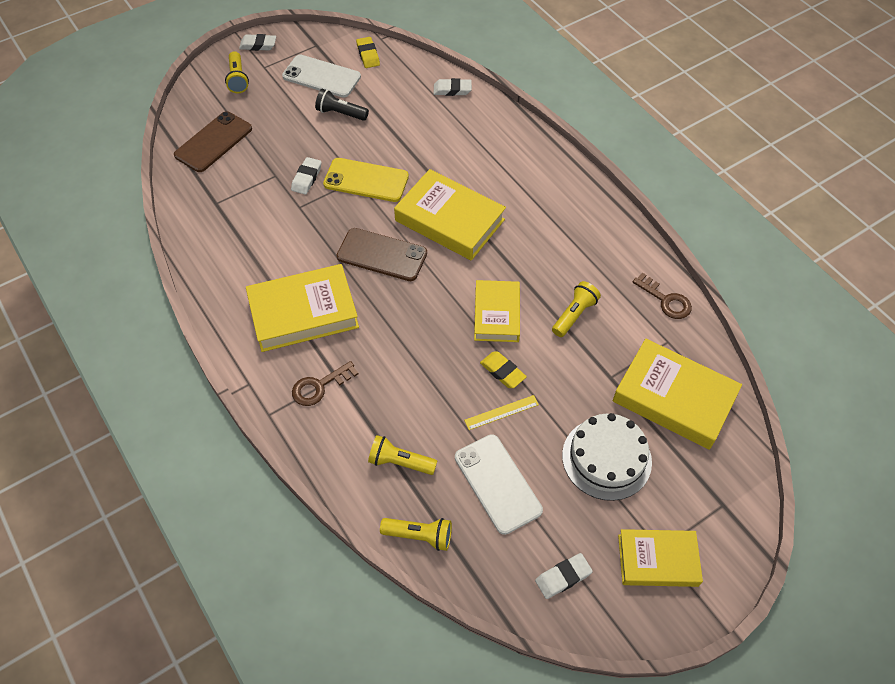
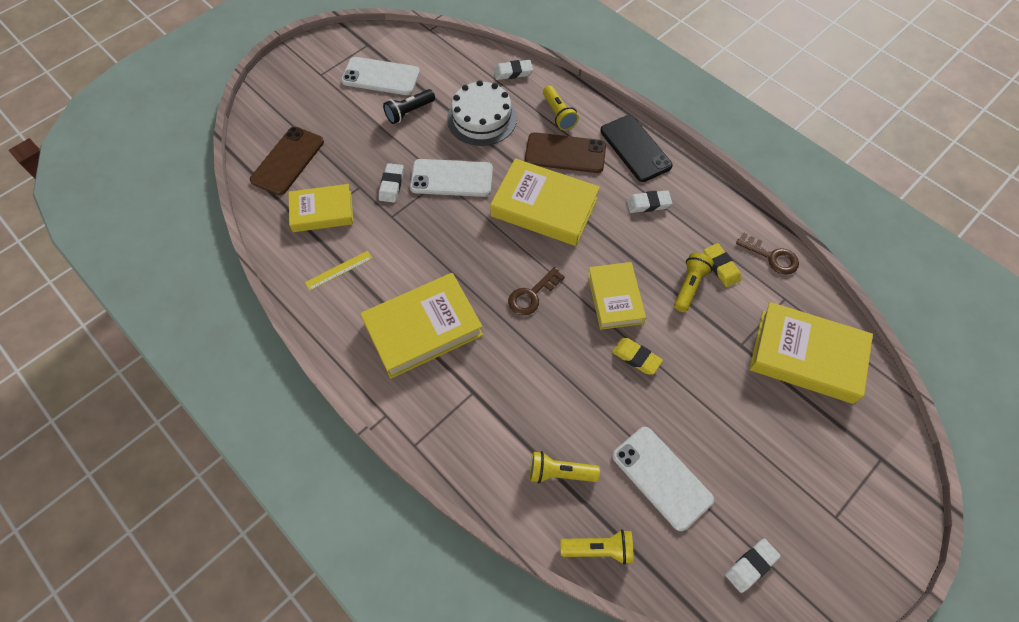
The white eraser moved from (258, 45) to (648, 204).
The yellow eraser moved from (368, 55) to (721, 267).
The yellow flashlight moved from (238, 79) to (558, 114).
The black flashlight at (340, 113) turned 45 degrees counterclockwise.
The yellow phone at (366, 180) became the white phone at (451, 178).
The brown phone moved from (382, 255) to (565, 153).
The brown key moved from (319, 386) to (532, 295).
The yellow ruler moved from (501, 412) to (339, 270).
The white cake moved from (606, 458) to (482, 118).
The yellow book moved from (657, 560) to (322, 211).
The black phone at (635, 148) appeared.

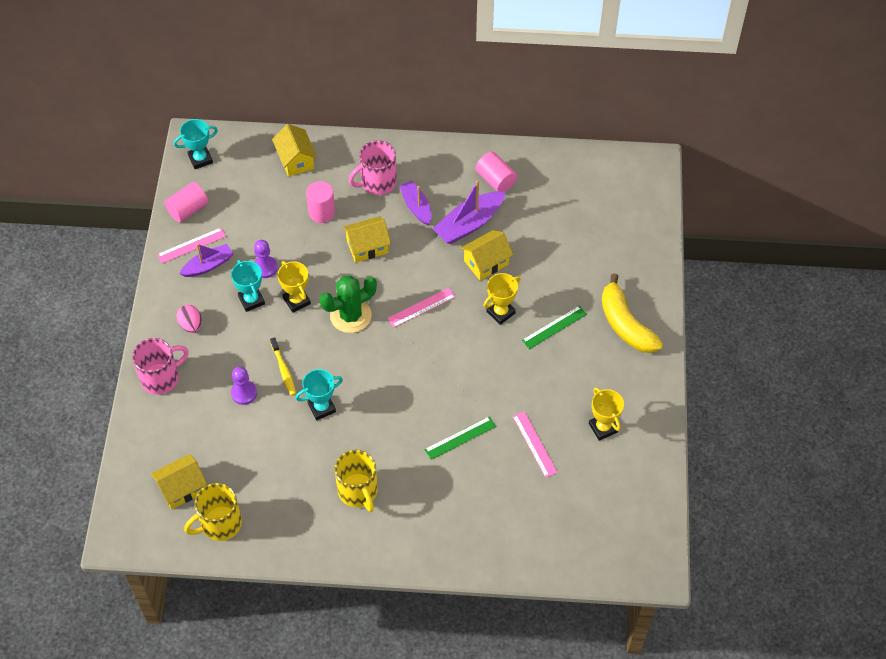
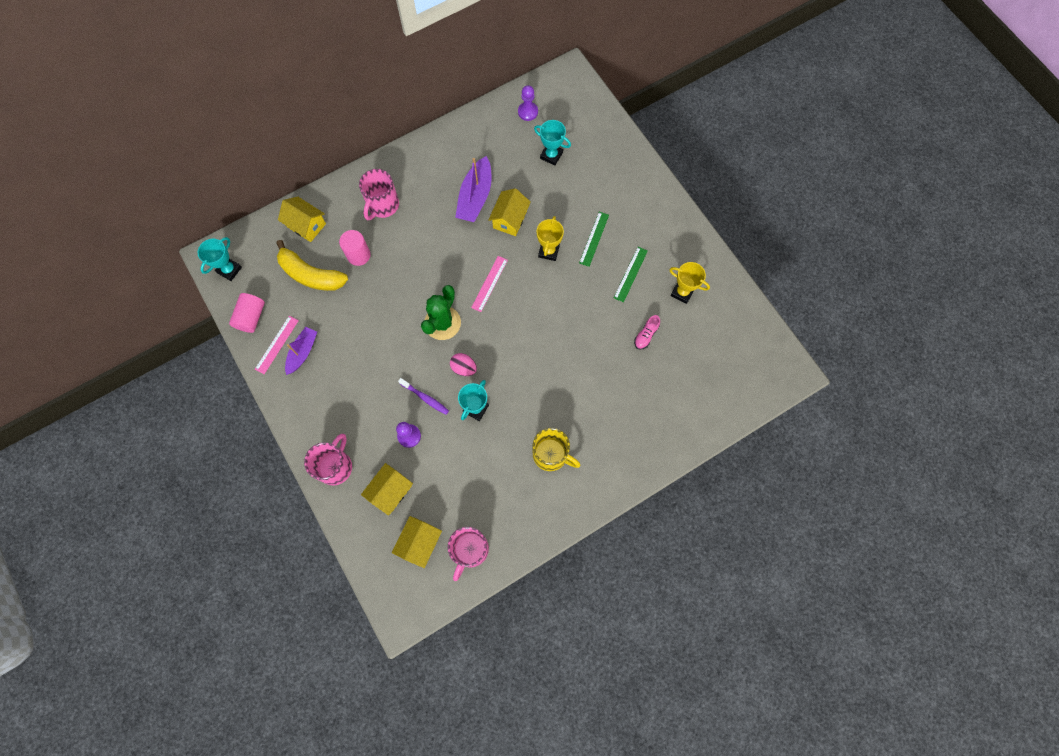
The pink cylinder at (495, 180) disappeared.
The purple boat at (416, 207) disappeared.
The yellow house moved from (367, 247) to (390, 491).
The purple pawn moved from (265, 267) to (528, 112).
The turquoise trophy moved from (251, 300) to (551, 155).
The yellow trophy at (296, 301) disappeared.
The yellow banana moved from (625, 324) to (311, 275).
The pink egg moved from (191, 325) to (464, 368).
The yellow toothbrush at (283, 370) became the purple toothbrush at (425, 398).
The pink ruler at (534, 444) was replaced by the pink shoe at (646, 335).
The green ruler moved from (460, 438) to (630, 274).
The yellow mug at (220, 524) became the pink mug at (470, 550).

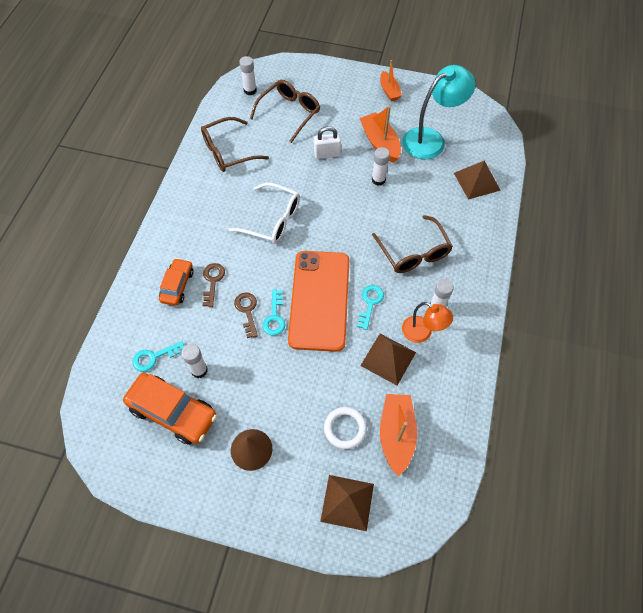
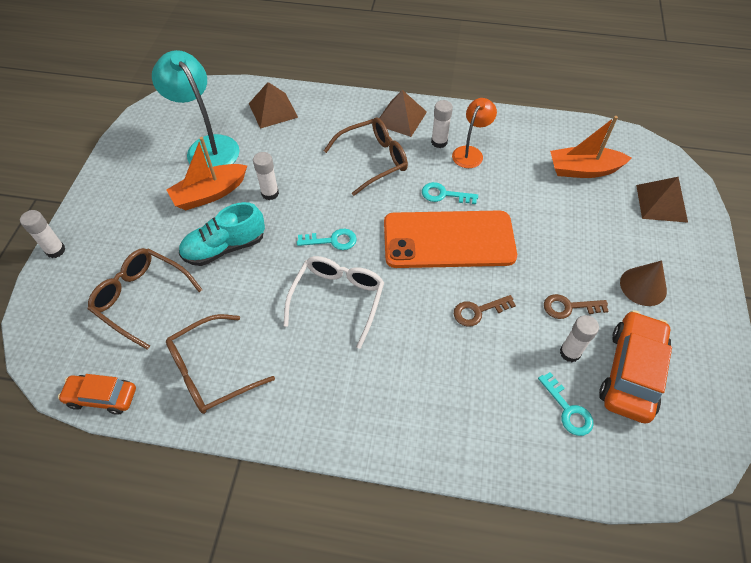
The white glue stick moved from (250, 90) to (55, 250).
The orange boat at (389, 91) disappeared.
The brown glasses at (228, 151) turned 90 degrees clockwise.
The white padlock at (327, 154) was replaced by the turquoise shoe at (224, 247).
The orange car moved from (177, 285) to (102, 397).
The brown key moved from (213, 281) to (569, 307).
The turquoise key moved from (274, 317) to (332, 240).
The brown pyramid moved from (388, 359) to (401, 118).
The white ring at (345, 428) disappeared.

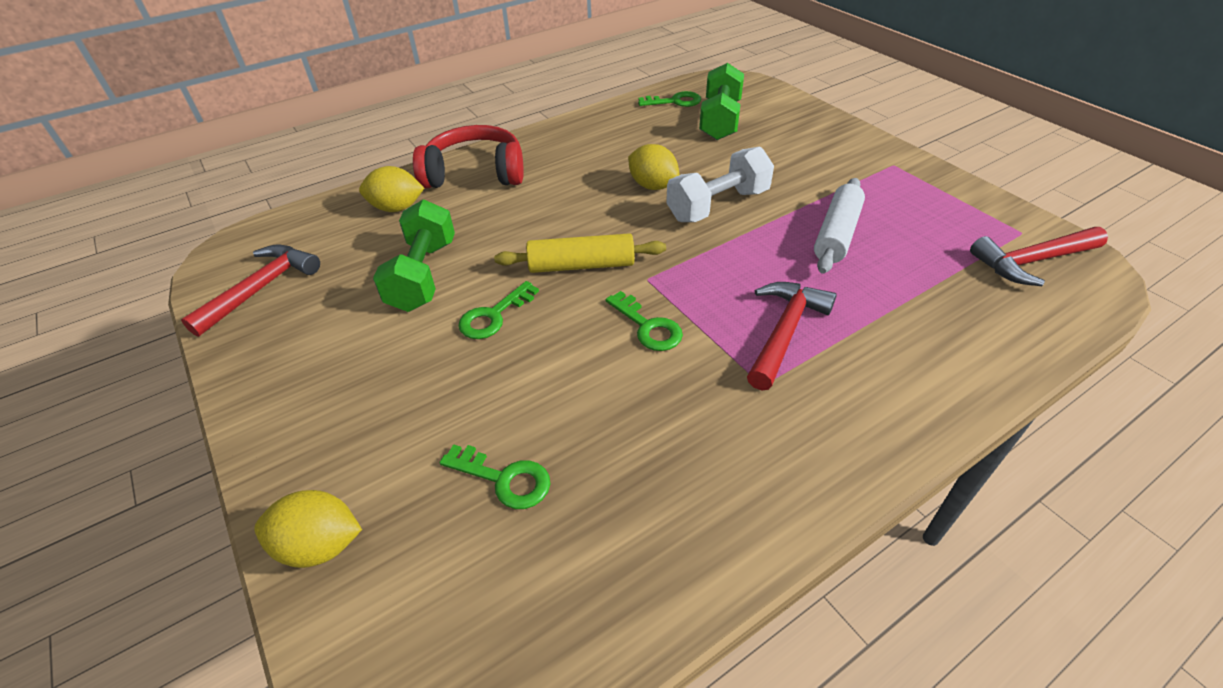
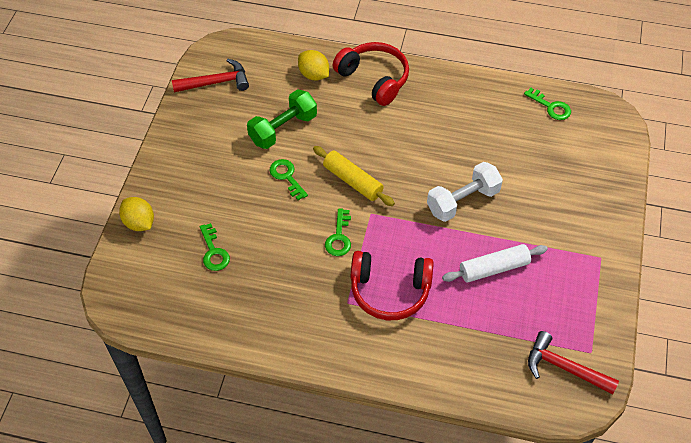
The green dumbbell at (720, 120) disappeared.
The yellow lemon at (652, 186) disappeared.
The white dumbbell at (718, 205) turned 45 degrees counterclockwise.
The green key at (493, 316) turned 60 degrees clockwise.
The red hammer at (784, 332) was replaced by the red headphones at (390, 291).

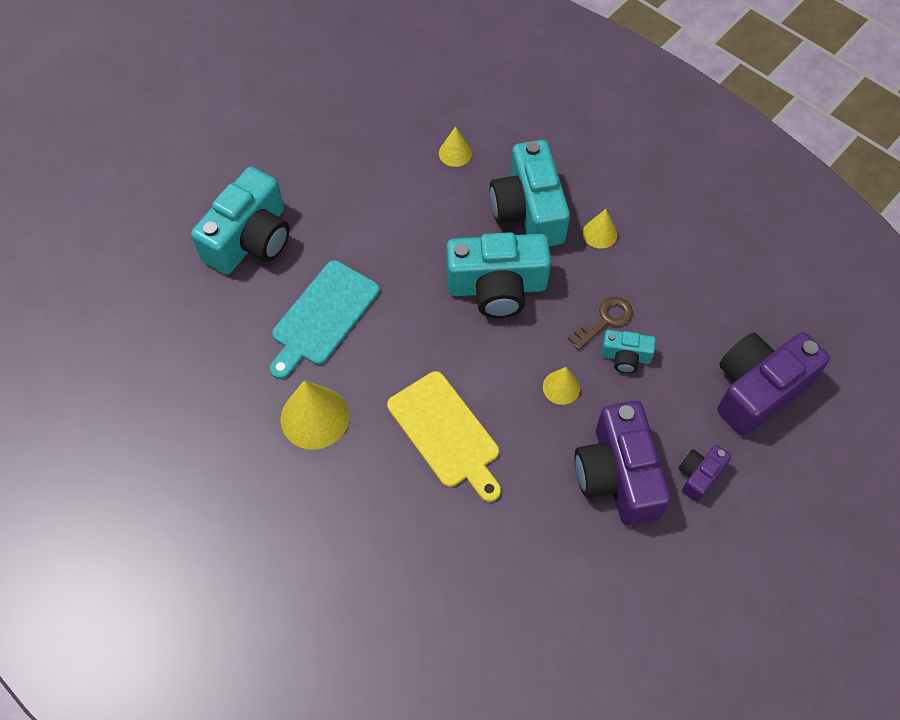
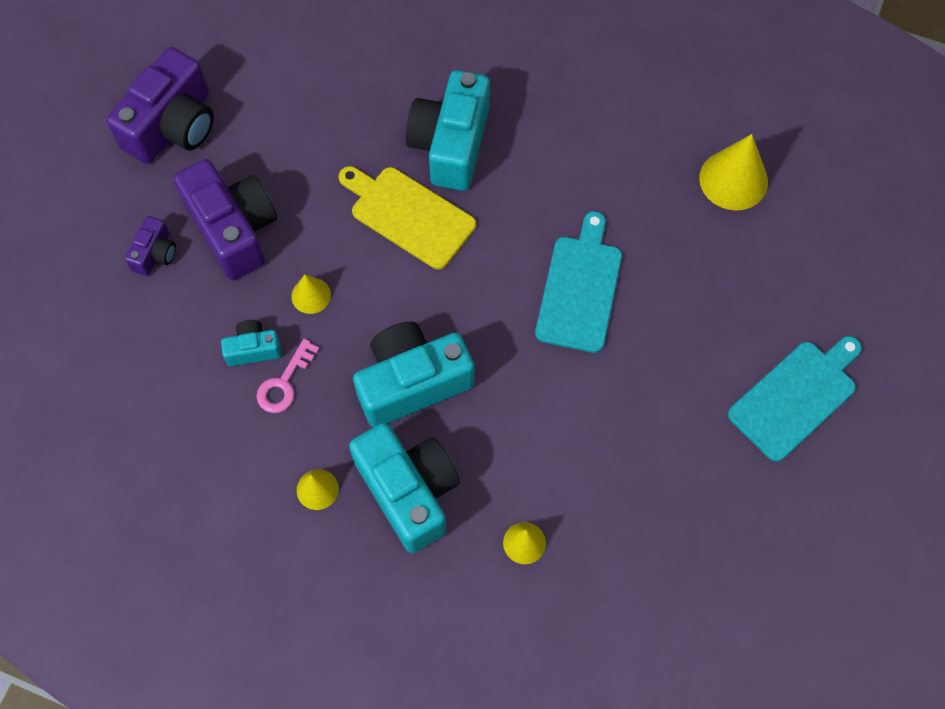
The turquoise camera moved from (250, 239) to (450, 144).
The brown key at (605, 320) became the pink key at (284, 383).
The purple camera moved from (758, 389) to (173, 126).
The yellow cone moved from (314, 417) to (733, 180).
The turquoise cutting board at (796, 397) appeared.

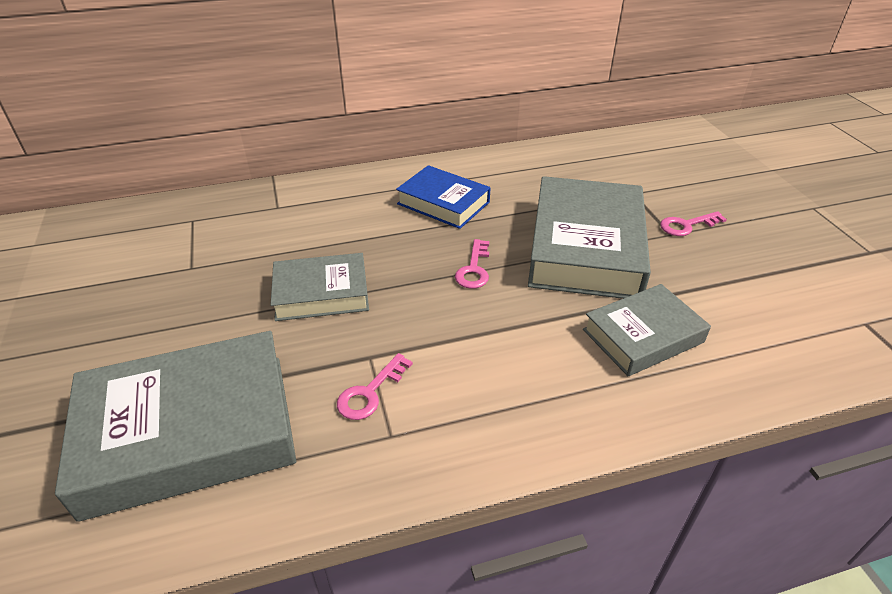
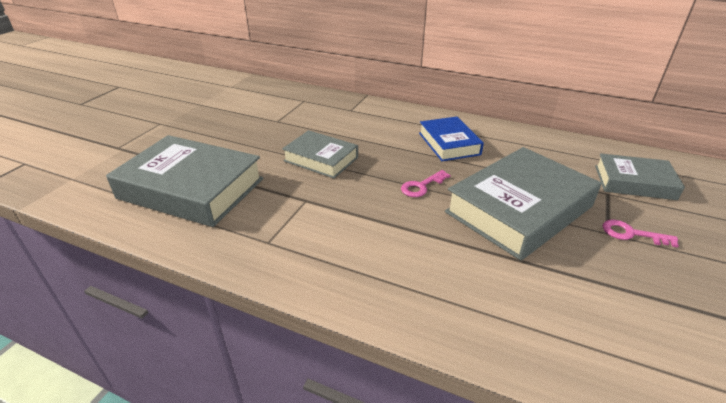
The grey book moved from (642, 336) to (634, 182).
The pink key at (370, 392) disappeared.

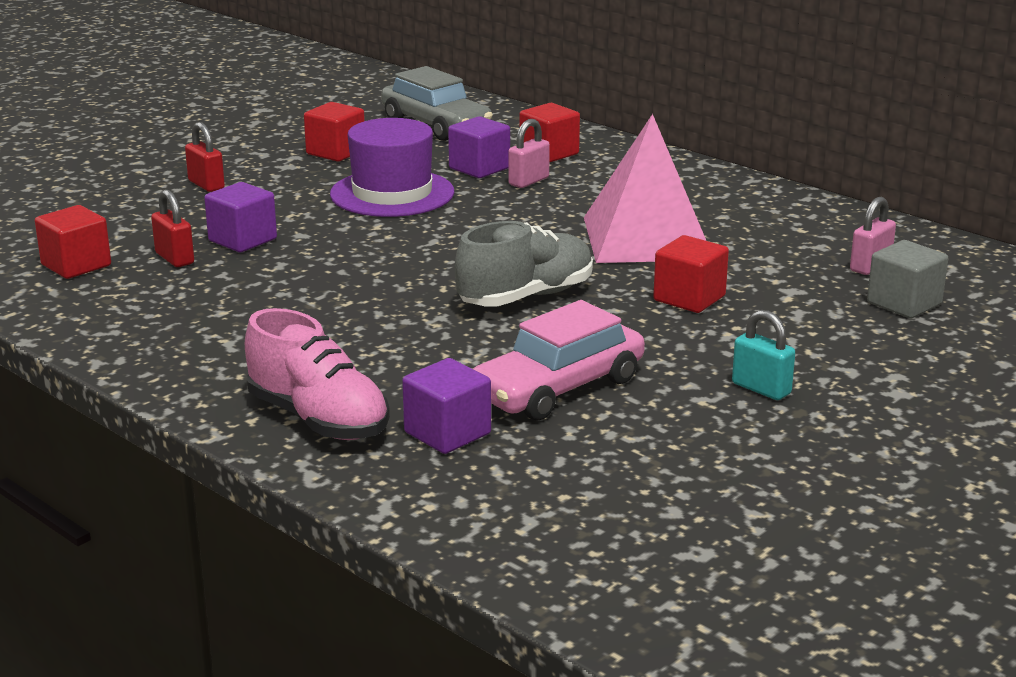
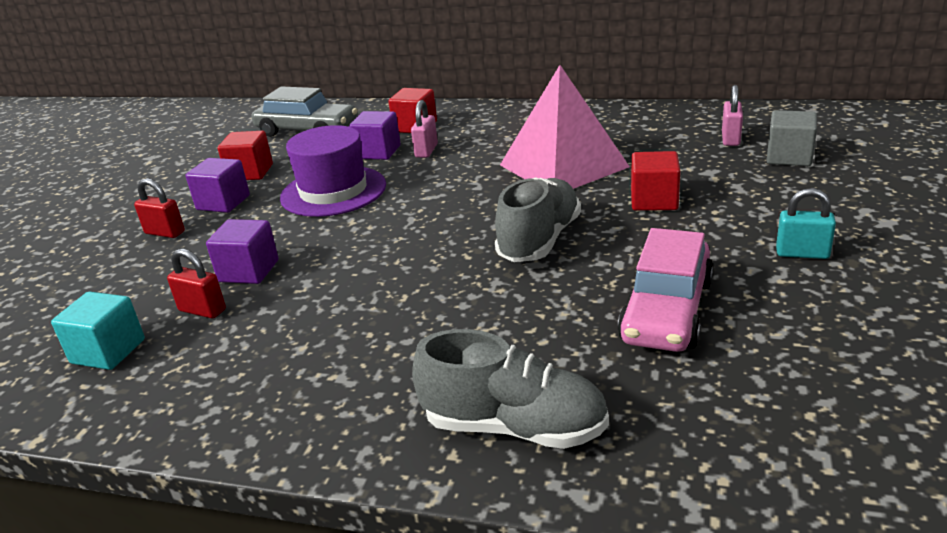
The red cube at (76, 265) became the turquoise cube at (108, 351).
The pink shoe at (318, 419) became the grey shoe at (514, 427).
The purple cube moved from (447, 433) to (223, 203).

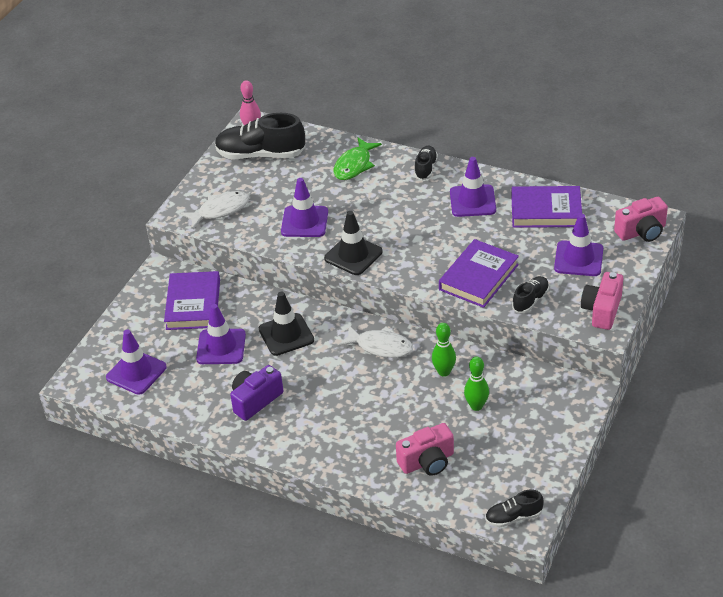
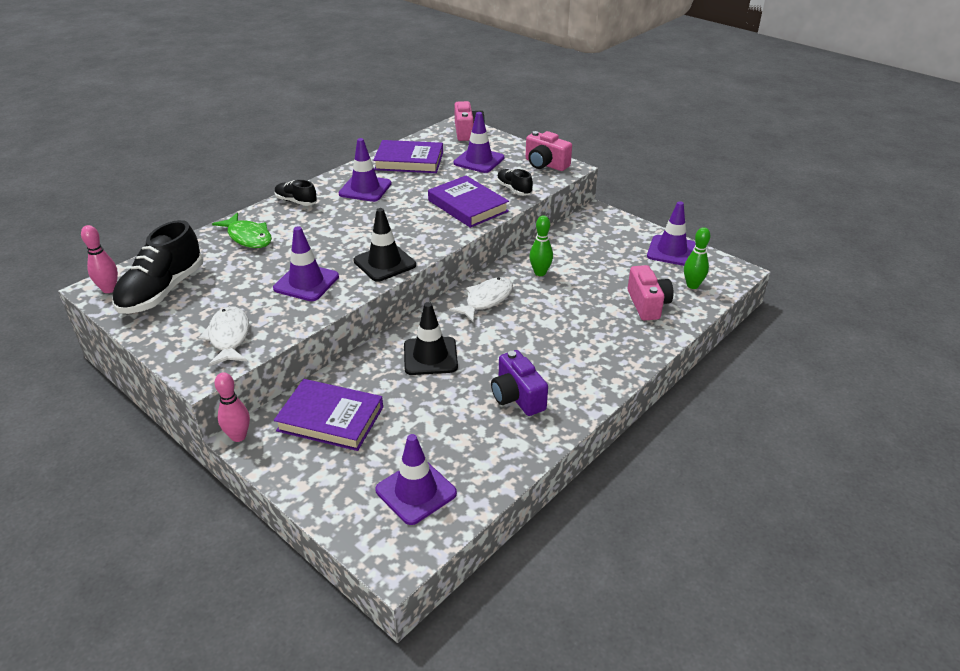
The purple book at (546, 211) turned 75 degrees clockwise.
The purple traffic cone moved from (221, 347) to (671, 251).
The green bowling pin moved from (476, 406) to (692, 285).
The black shoe at (513, 517) disappeared.
The pink bowling pin at (238, 436) appeared.

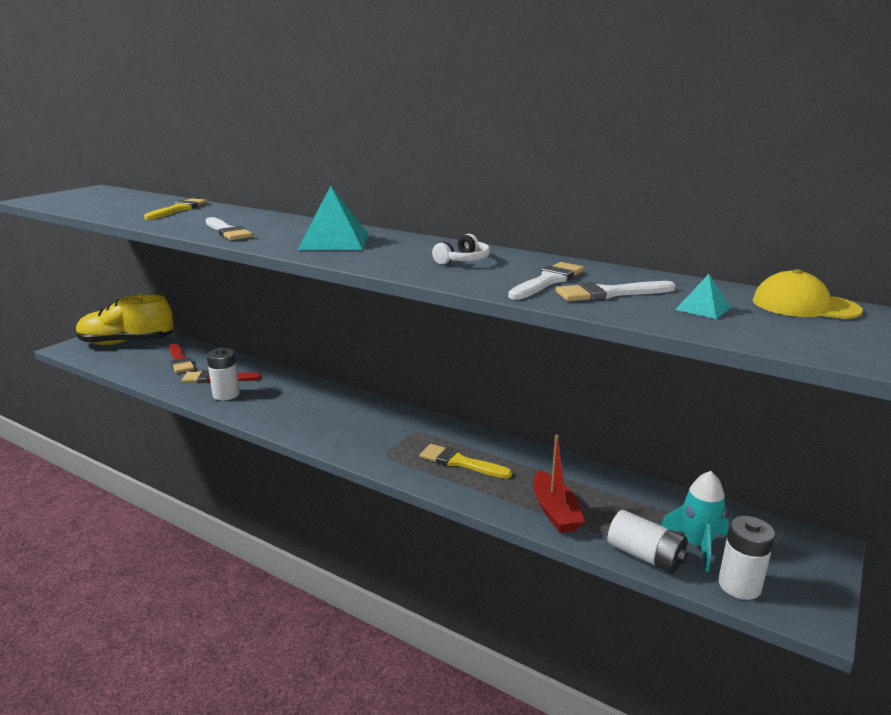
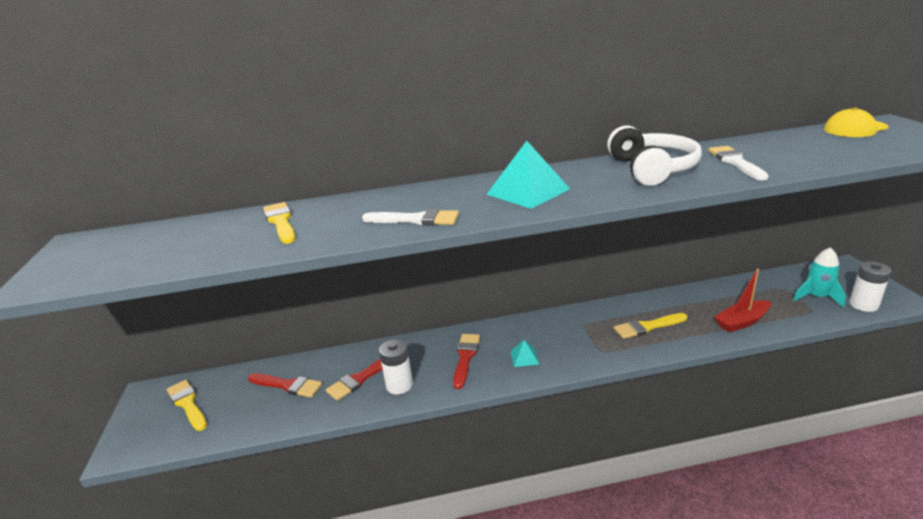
The white headphones at (463, 260) changed to 2.02 times the size.
The turquoise pyramid moved from (702, 308) to (524, 357).
The white brush at (609, 293) disappeared.
The yellow shoe at (127, 343) was replaced by the yellow brush at (187, 404).
The red boat at (554, 511) turned 120 degrees clockwise.
The white battery at (645, 556) disappeared.
The red brush at (465, 357) appeared.

